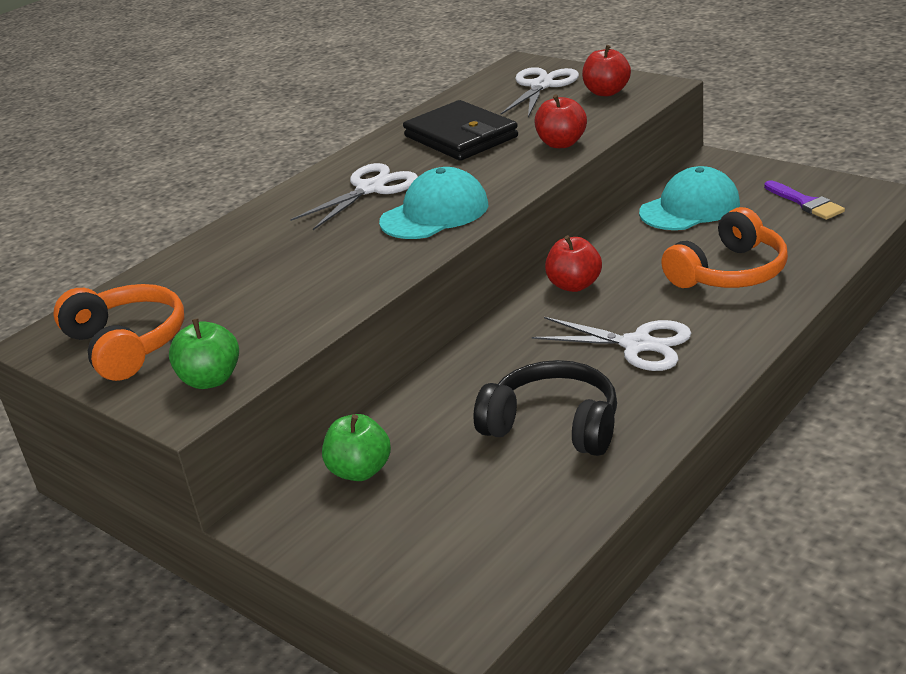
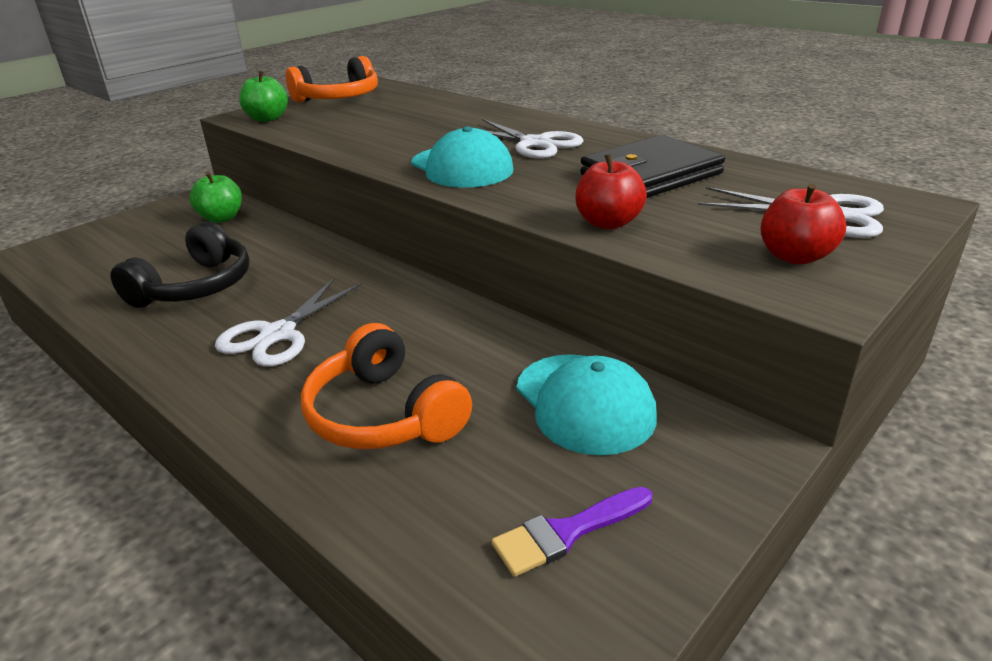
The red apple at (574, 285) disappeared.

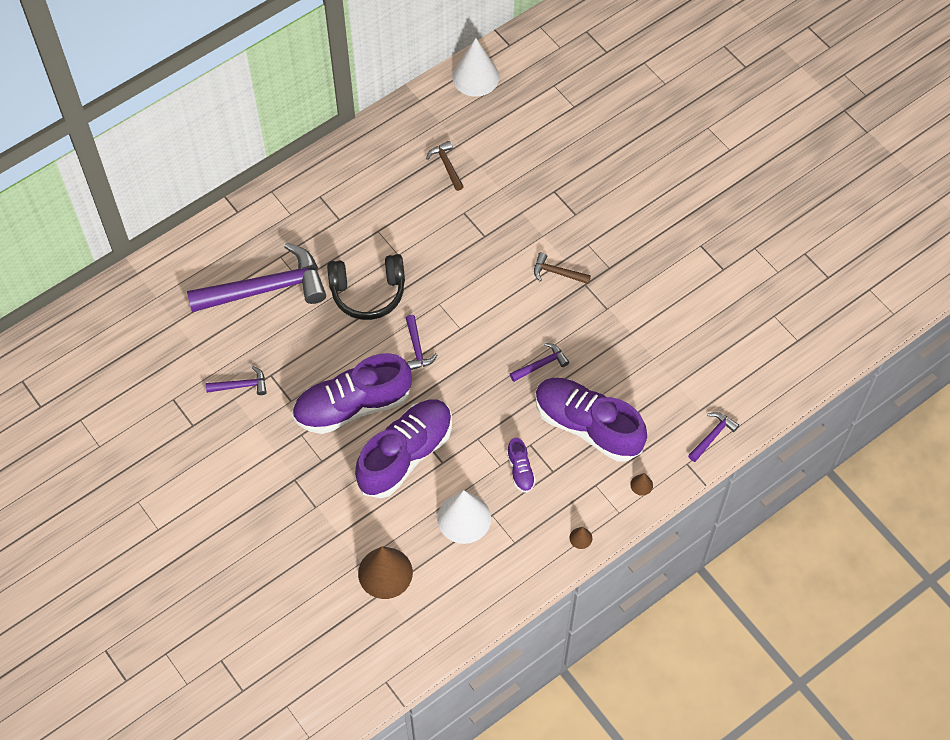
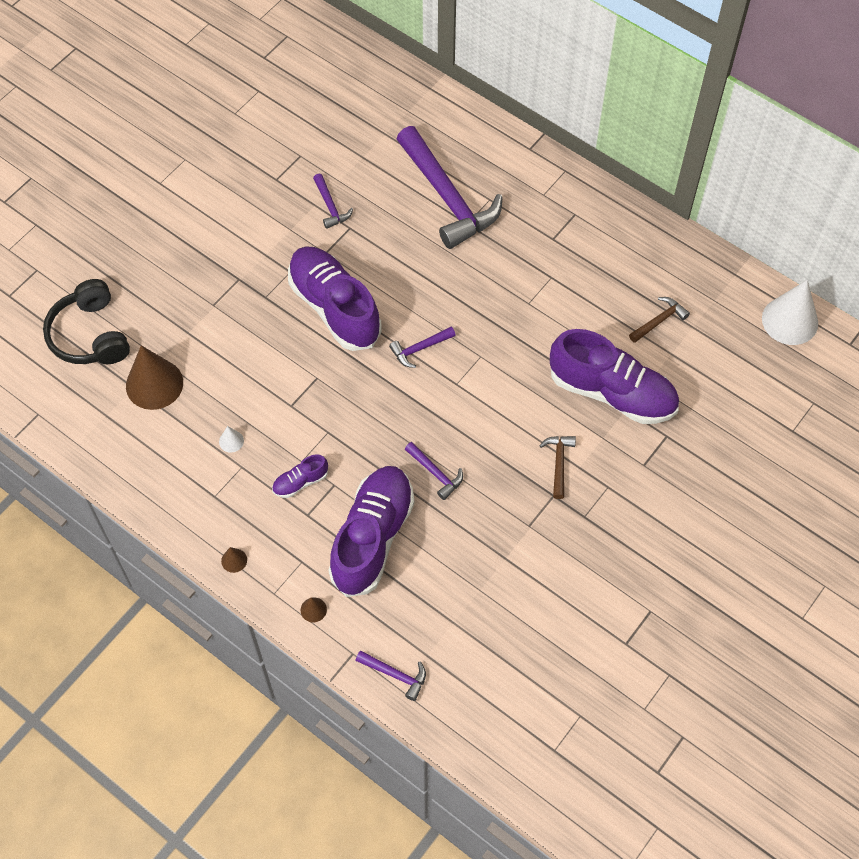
The black headphones moved from (368, 292) to (90, 335).
The purple shoe moved from (405, 455) to (612, 392).
The white cone at (464, 518) changed to 0.43 times the size.

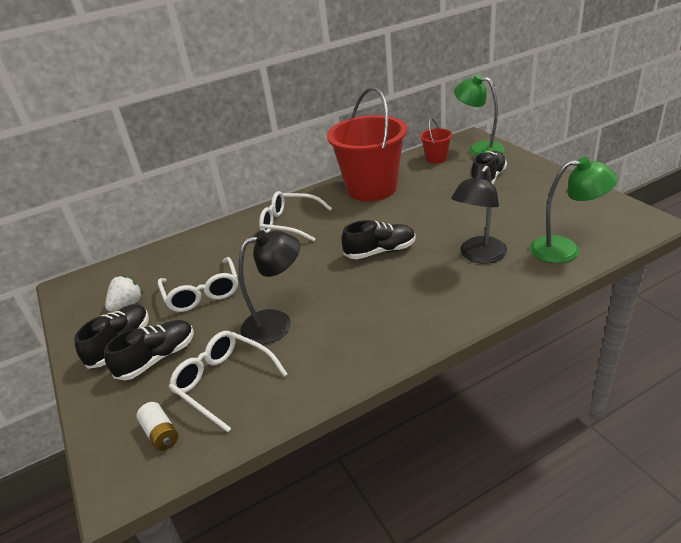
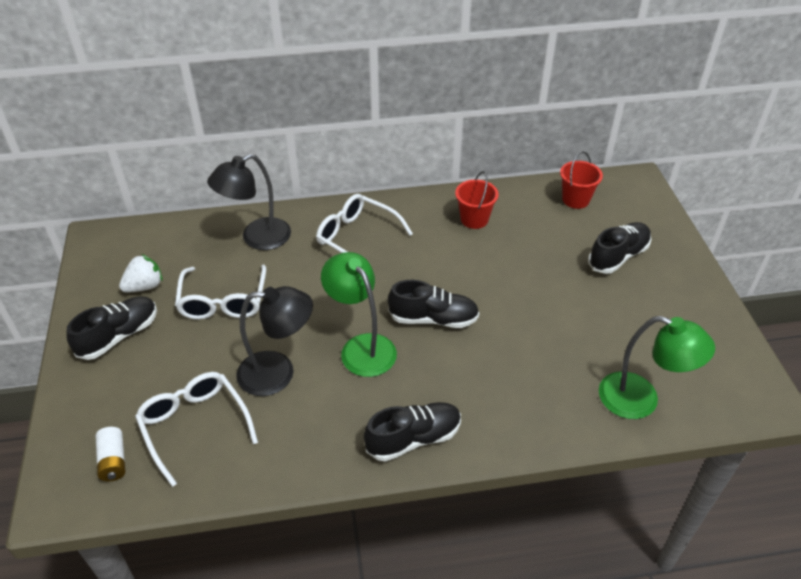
The green lamp moved from (479, 149) to (361, 347).
The red bucket at (372, 188) changed to 0.44 times the size.
The black lamp moved from (479, 256) to (257, 238).
The black shoe moved from (157, 358) to (413, 439).

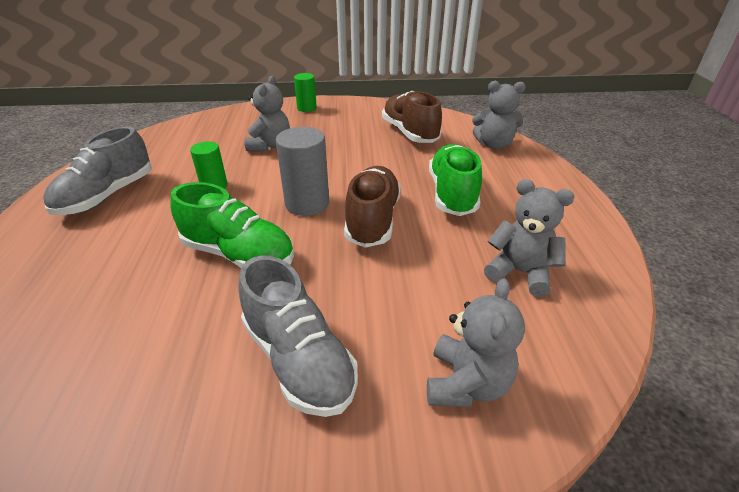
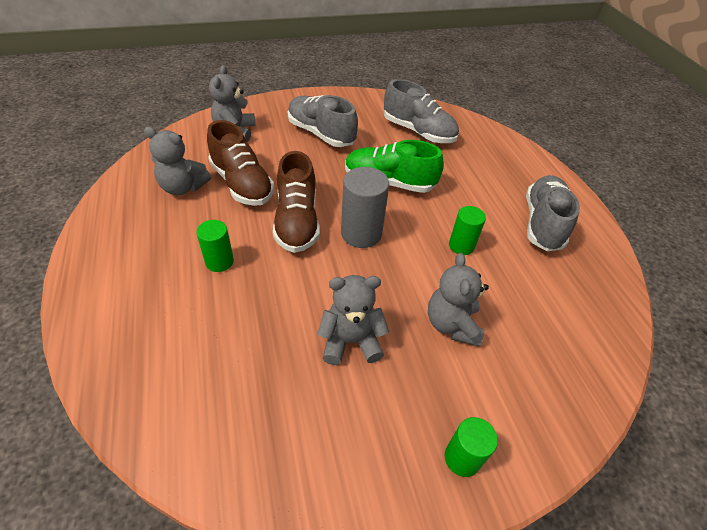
The grey teddy bear moved from (494, 145) to (351, 341).
The brown shoe moved from (409, 133) to (242, 184).
The green shoe at (452, 194) was replaced by the green cylinder at (219, 261).
The grey shoe at (418, 132) appeared.

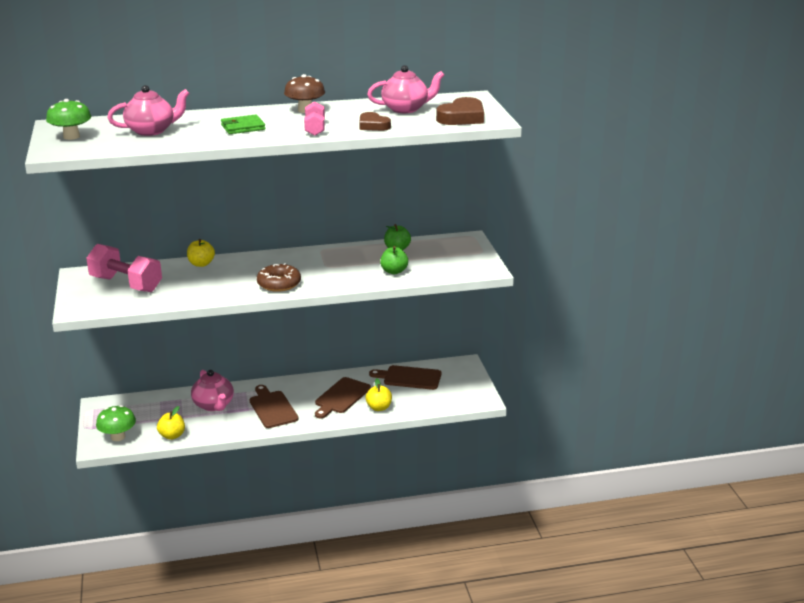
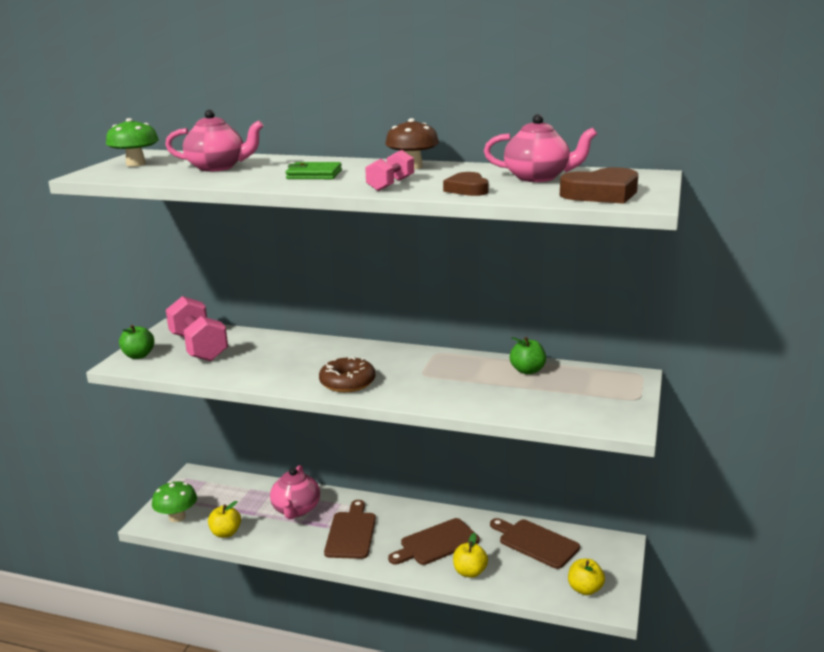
The yellow apple moved from (201, 264) to (585, 589).
The green apple moved from (394, 271) to (138, 356).

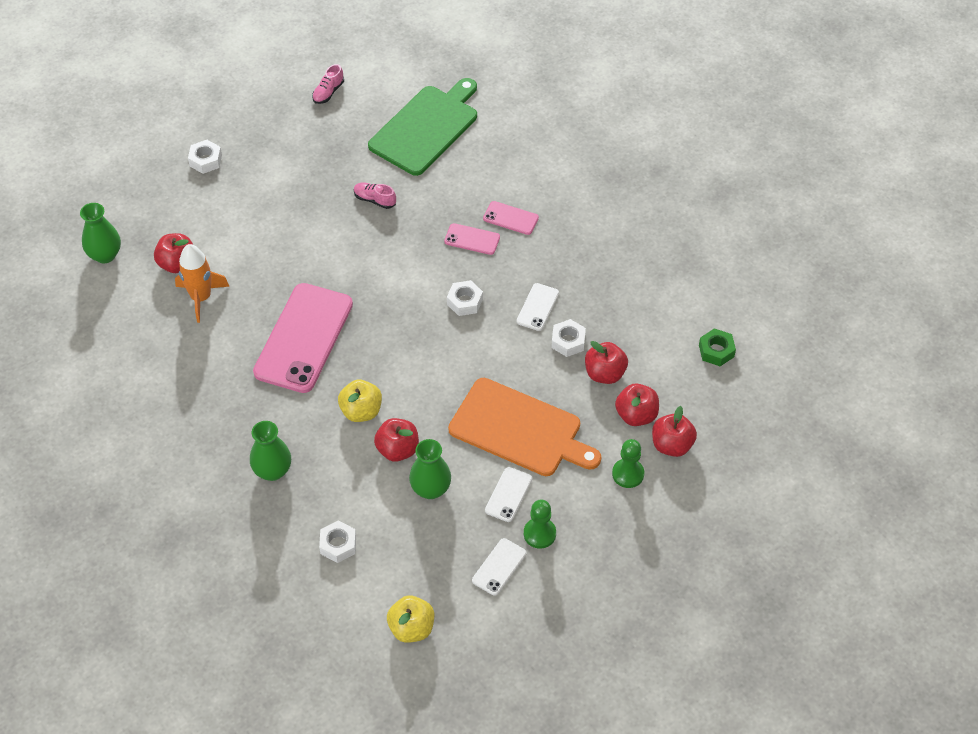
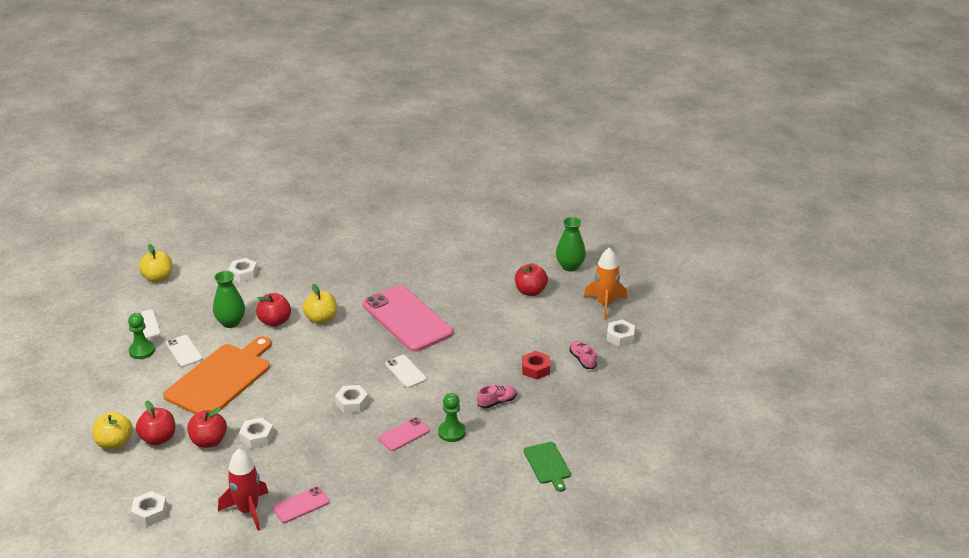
The pink shoe moved from (328, 92) to (582, 360).
The green cutting board at (426, 128) changed to 0.49 times the size.
The pink phone moved from (510, 218) to (301, 505).
The orange rocket moved from (201, 297) to (605, 304).
The white phone moved from (537, 307) to (405, 371).
The green nut at (716, 351) became the white nut at (150, 513).
The orange cutting board at (520, 429) turned 150 degrees clockwise.
The red apple at (672, 445) became the yellow apple at (115, 443).
The green vase at (272, 471) disappeared.
The green pawn moved from (628, 474) to (451, 432).
The red nut at (535, 369) appeared.
The red rocket at (248, 510) appeared.

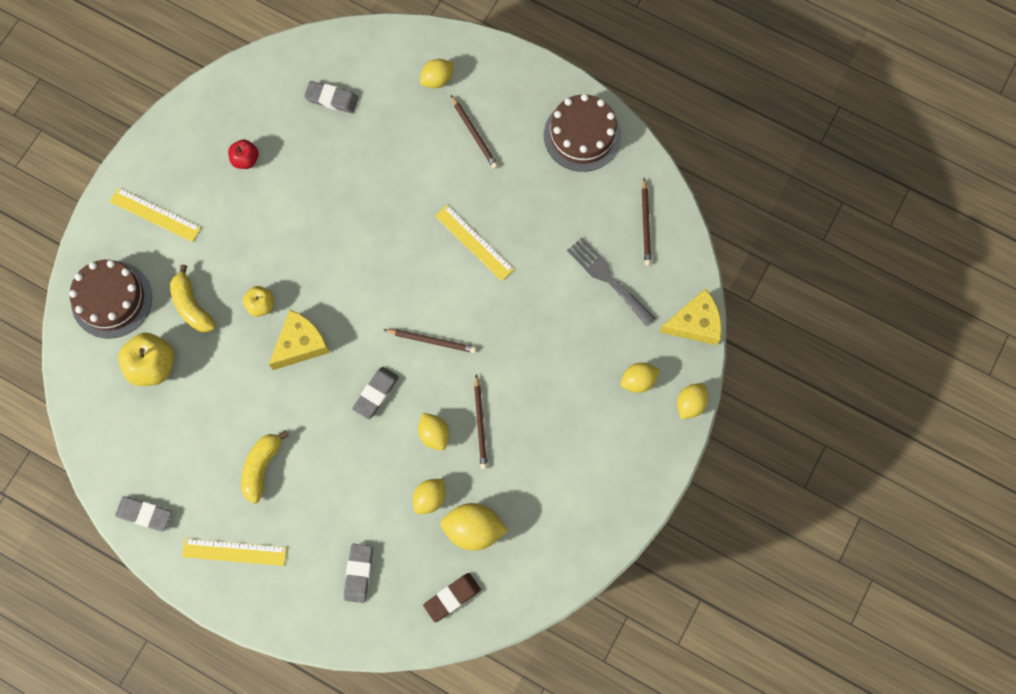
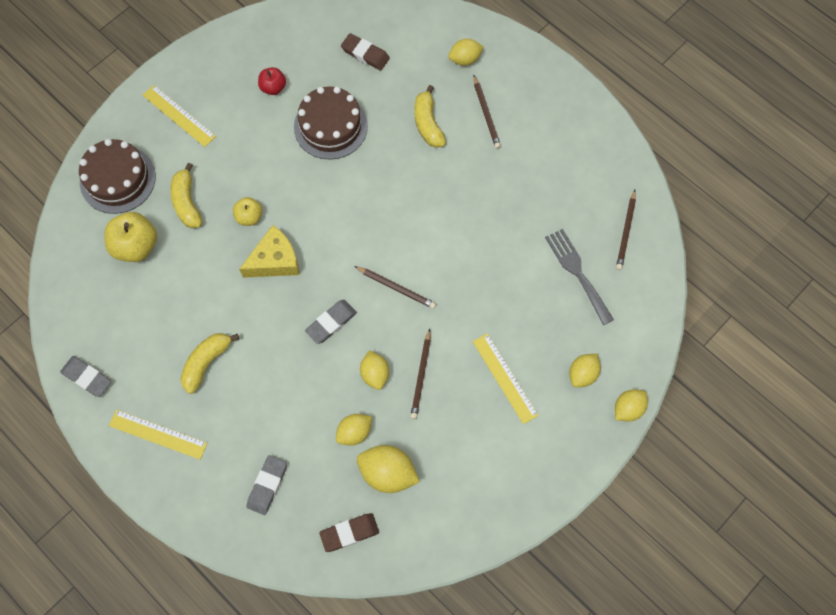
The grey eraser at (332, 99) became the brown eraser at (365, 54).
The brown cake moved from (582, 135) to (330, 126).
The yellow ruler moved from (474, 242) to (505, 378).
The yellow cheese at (695, 323) disappeared.
The yellow lemon at (638, 381) turned 45 degrees counterclockwise.
The yellow banana at (428, 123) appeared.

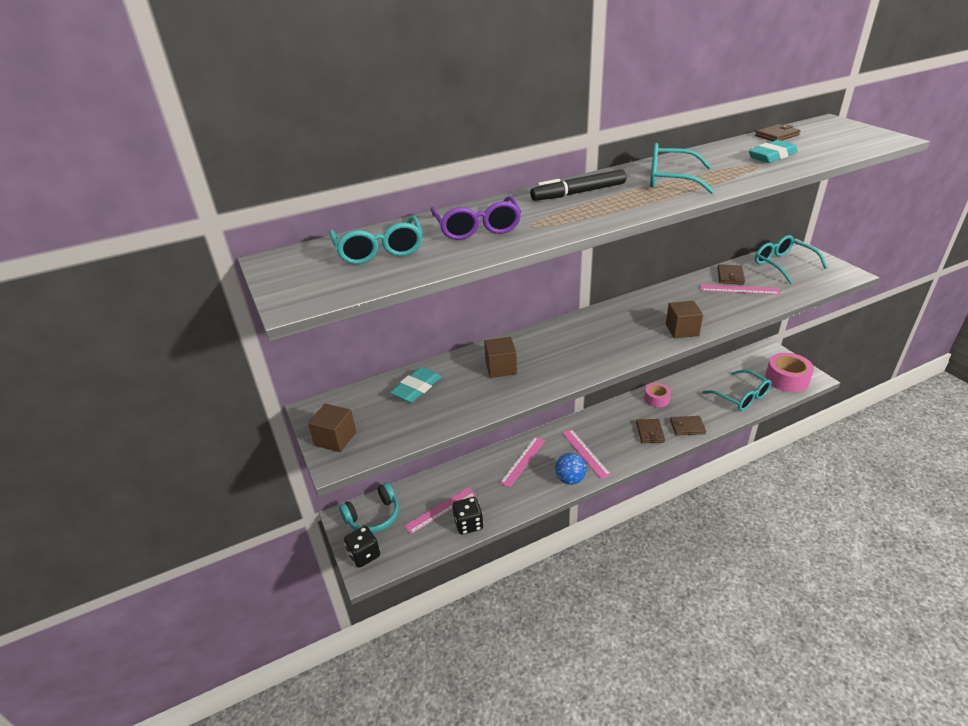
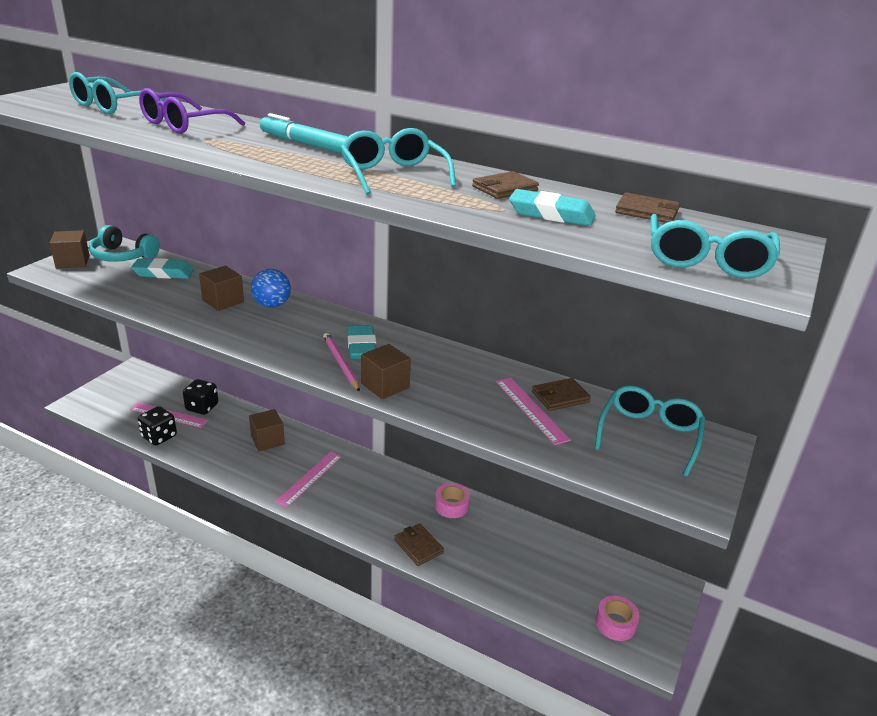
The black marker at (579, 193) became the turquoise marker at (308, 145).
The pink tape at (786, 379) changed to 0.59 times the size.
The turquoise glasses moved from (741, 397) to (706, 260).
The brown wallet moved from (650, 432) to (504, 189).
The pink ruler at (523, 461) was replaced by the brown cube at (267, 440).
The blue ball moved from (570, 479) to (272, 305).
The turquoise headphones moved from (373, 516) to (123, 256).
The black dice moved from (364, 555) to (202, 407).
The turquoise eraser at (361, 346) appeared.
The pink pencil at (340, 363) appeared.

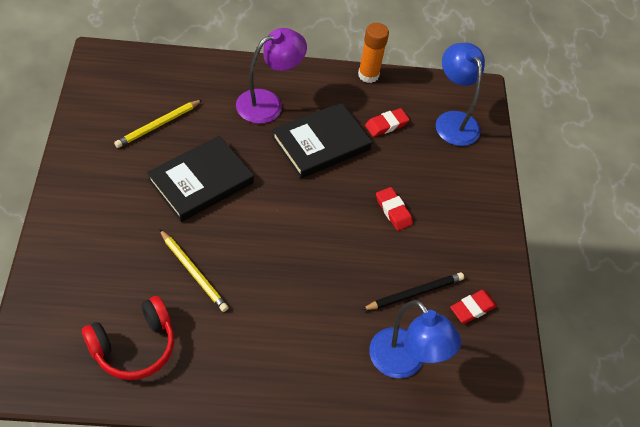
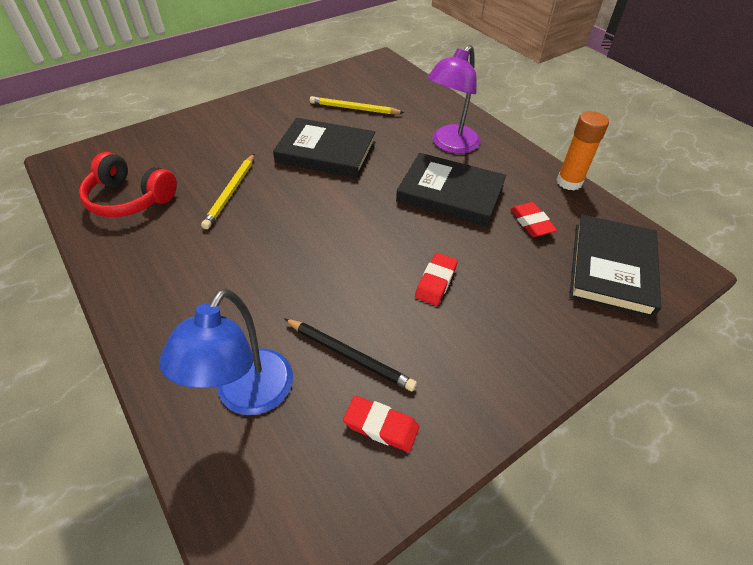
The purple lamp at (268, 103) turned 105 degrees clockwise.
The blue lamp at (453, 121) was replaced by the black book at (611, 268).
The red eraser at (386, 125) turned 45 degrees clockwise.

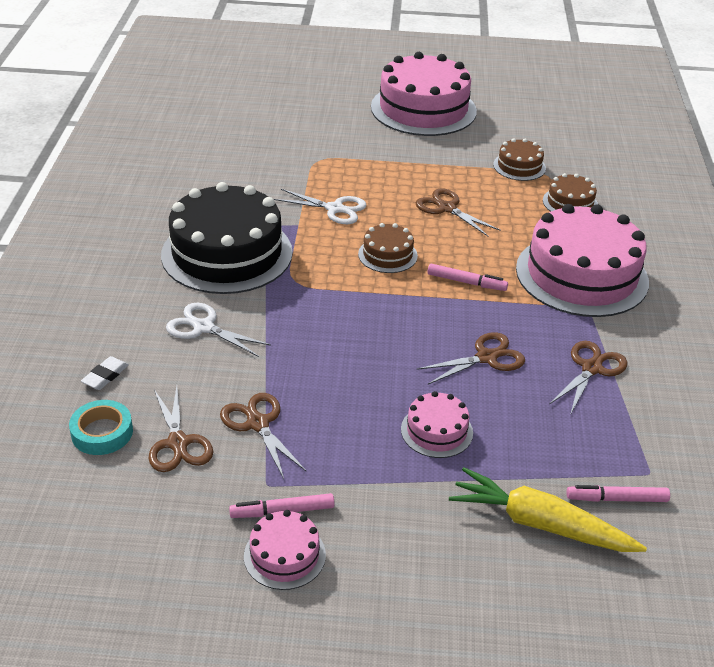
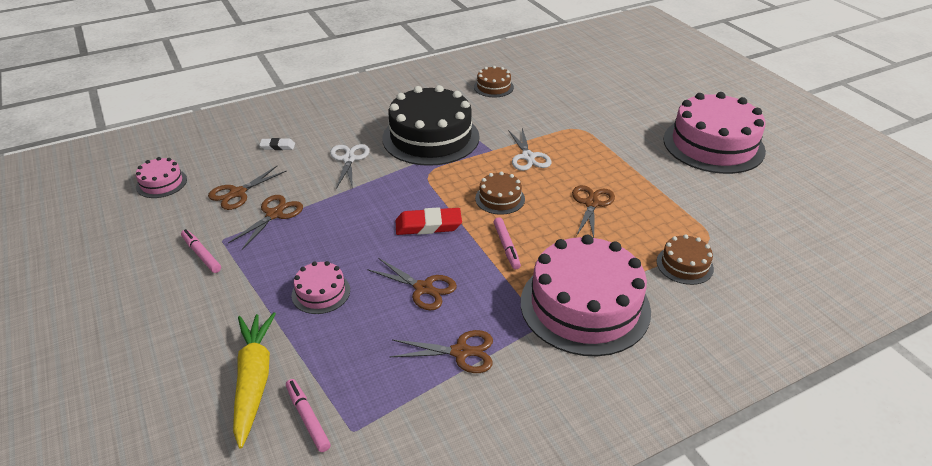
The brown cake moved from (519, 166) to (493, 87).
The turquoise tape at (102, 432) disappeared.
The pink cake moved from (284, 555) to (161, 183).
The red eraser at (428, 225) appeared.

